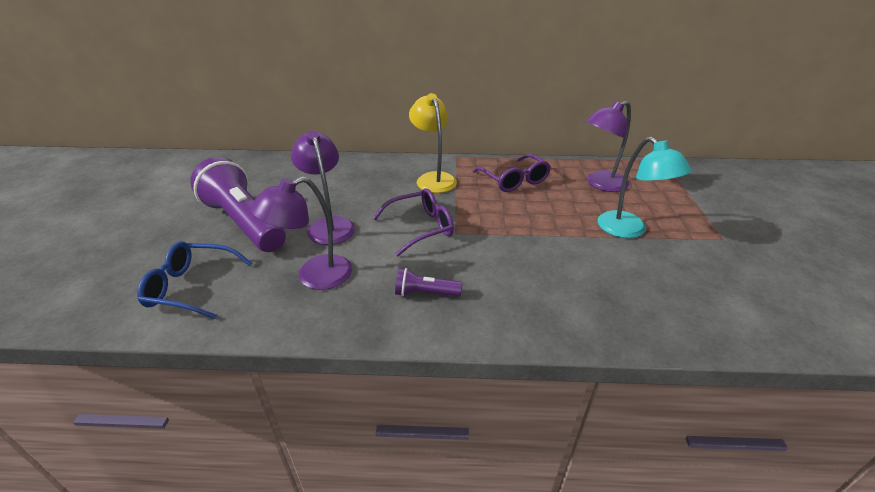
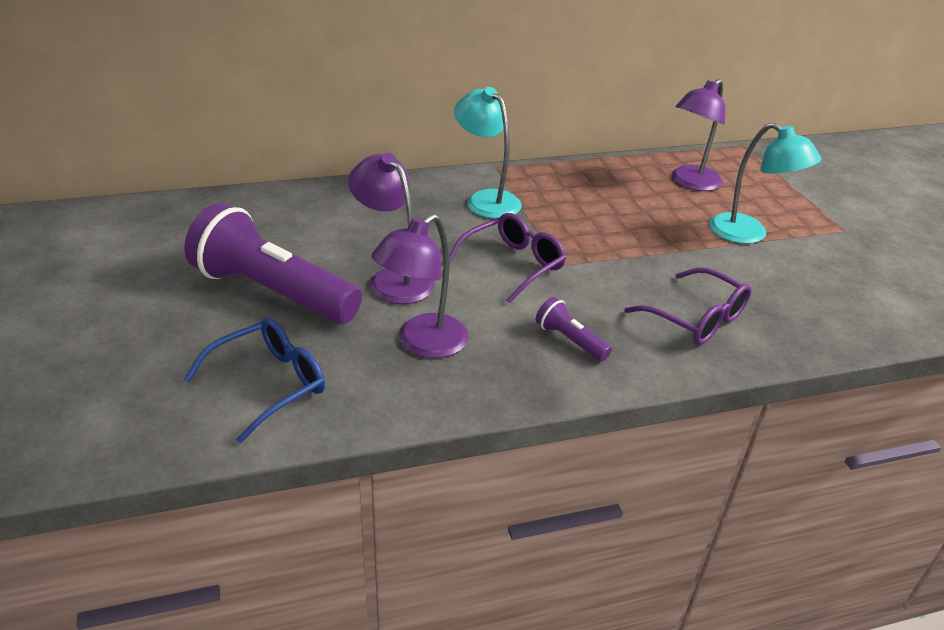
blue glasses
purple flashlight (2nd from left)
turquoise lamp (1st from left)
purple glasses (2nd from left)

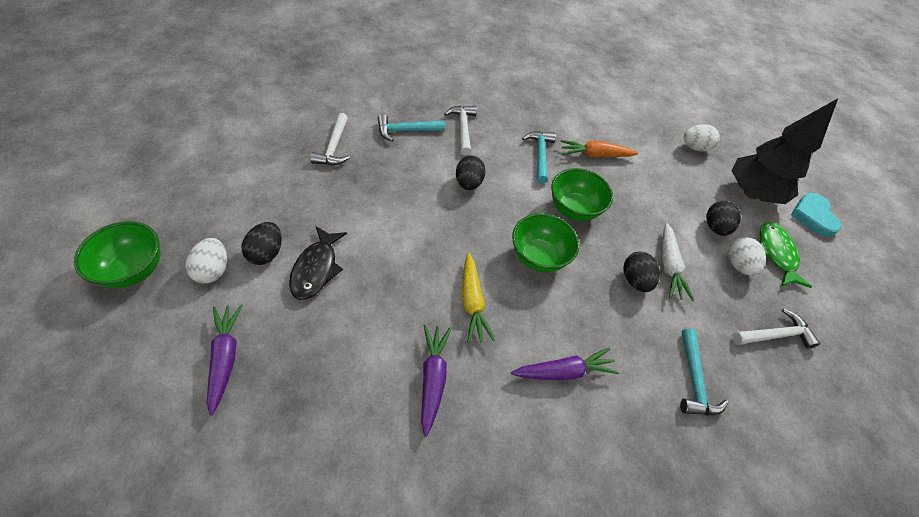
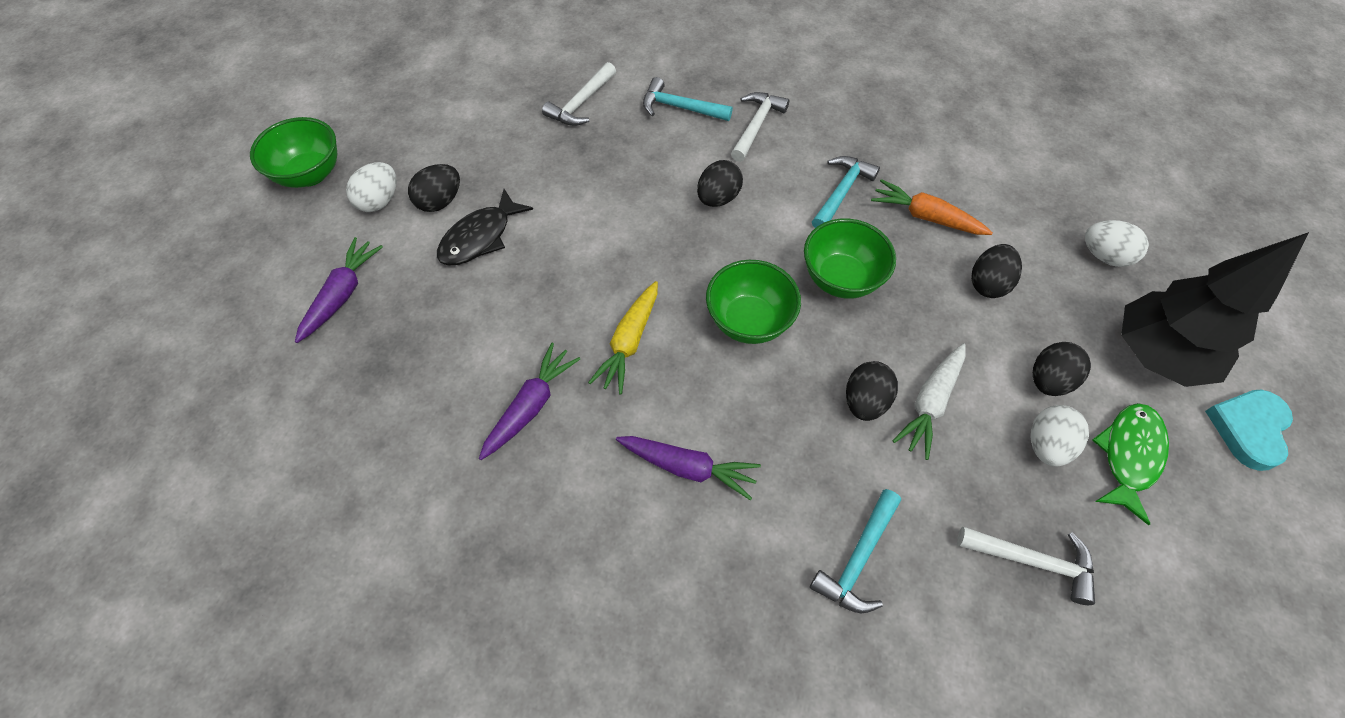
black egg (4th from left)

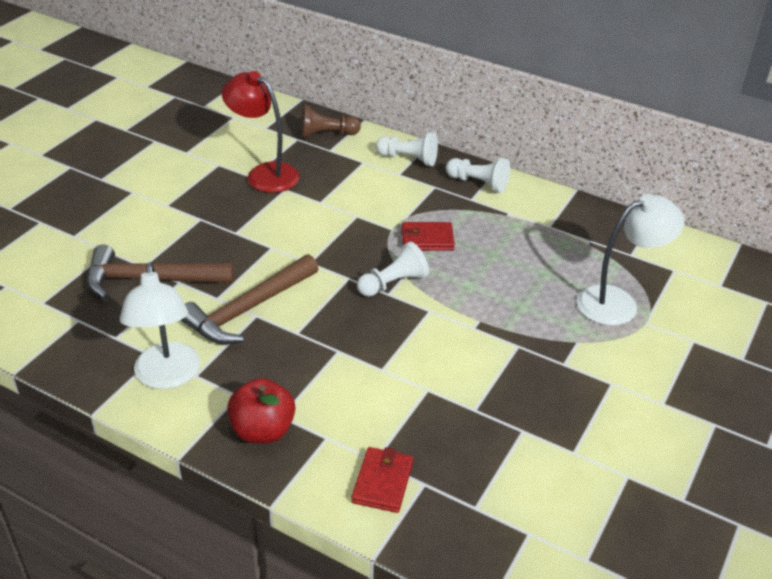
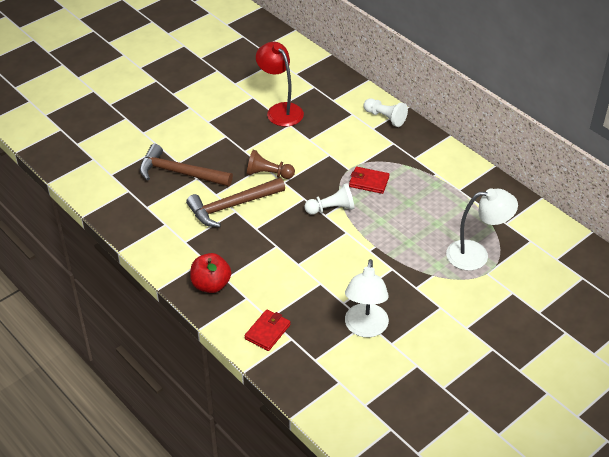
white lamp (1st from left)
brown pawn
white pawn (3rd from left in the first image)

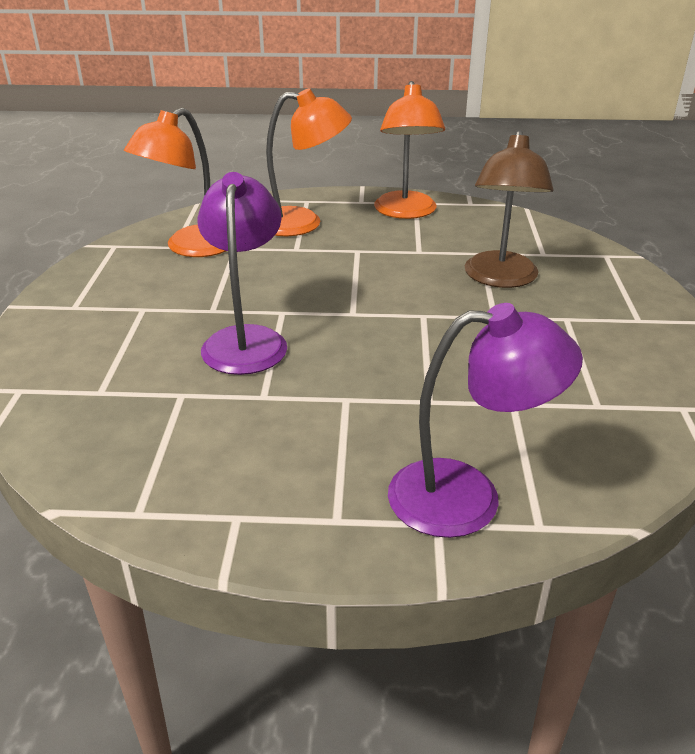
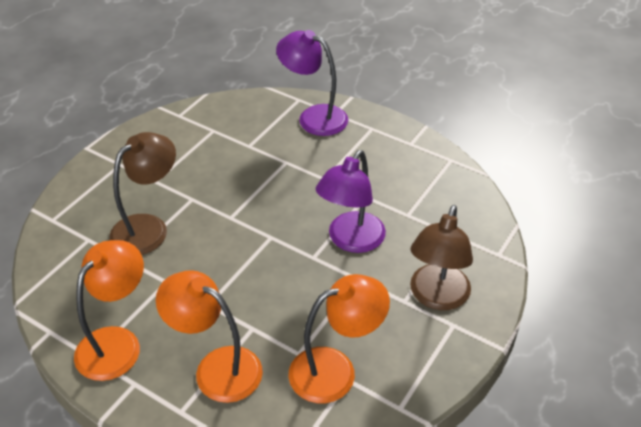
brown lamp (2nd from left)

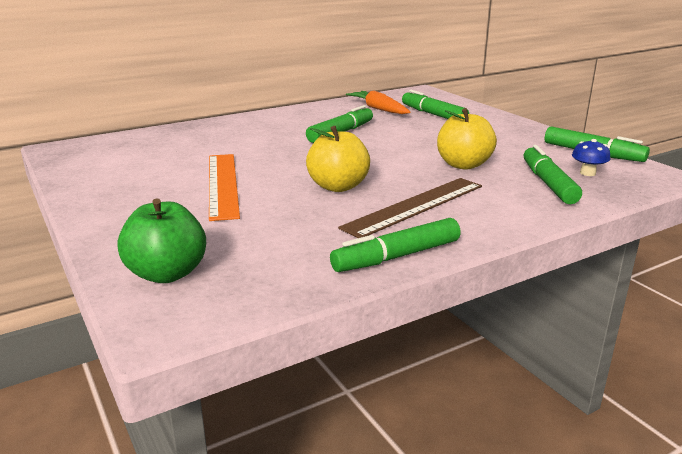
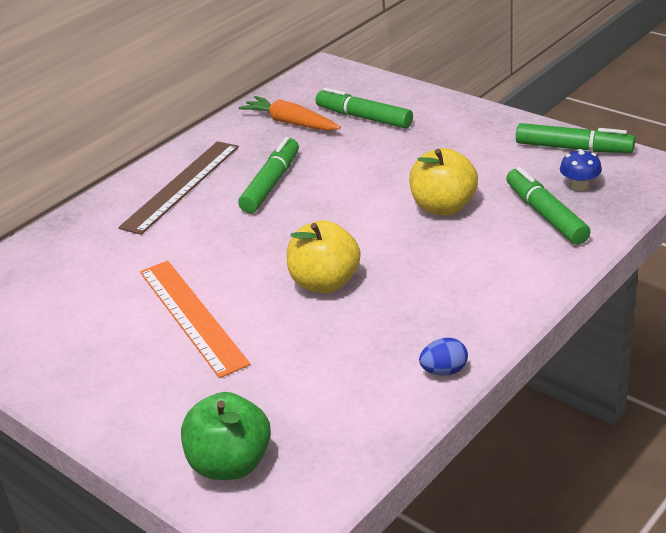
blue egg
brown ruler

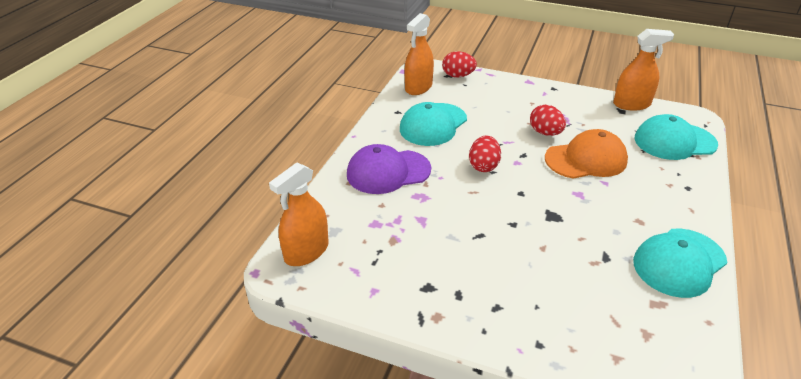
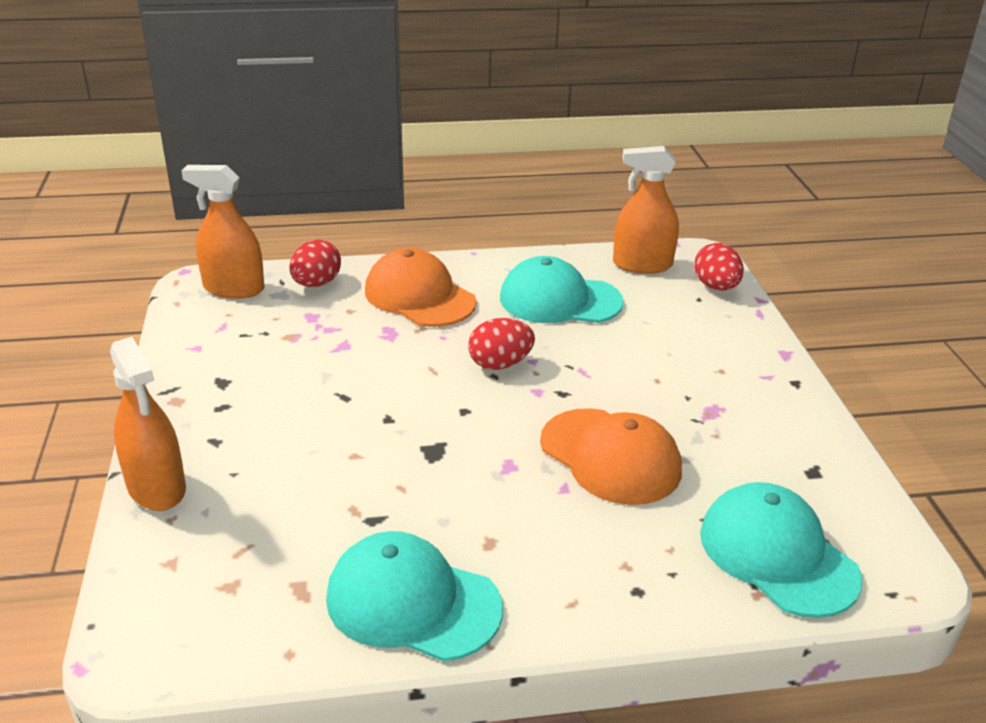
orange cap (1st from left)
red egg (1st from left)
orange spray bottle (1st from left)

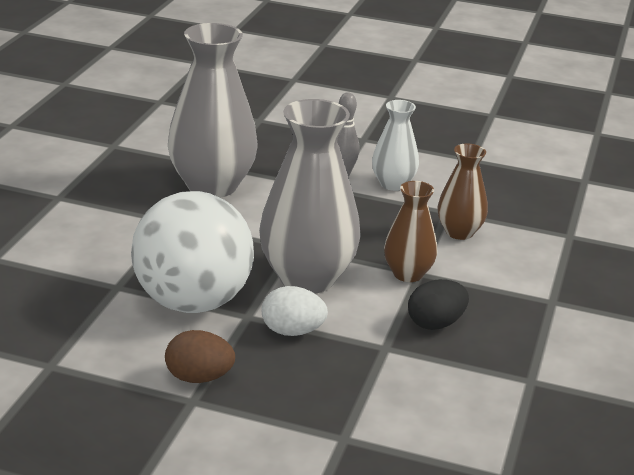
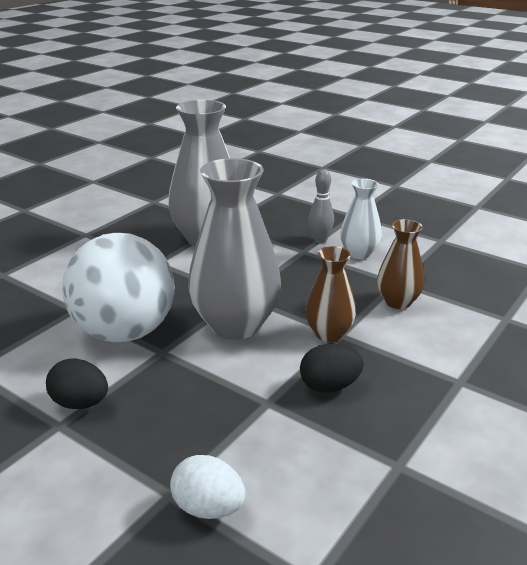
black egg (1st from left)
white egg

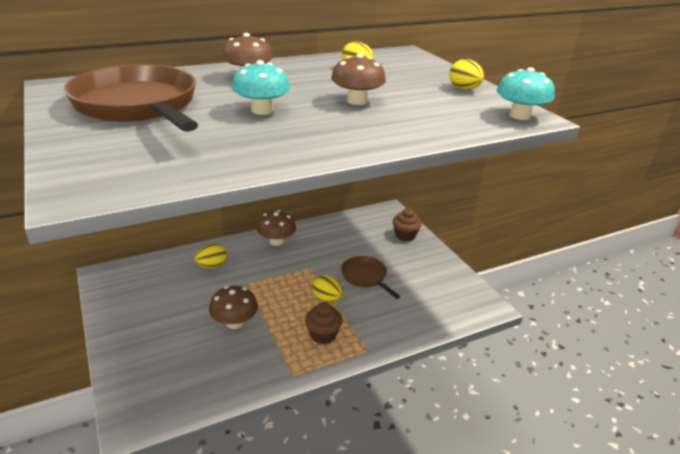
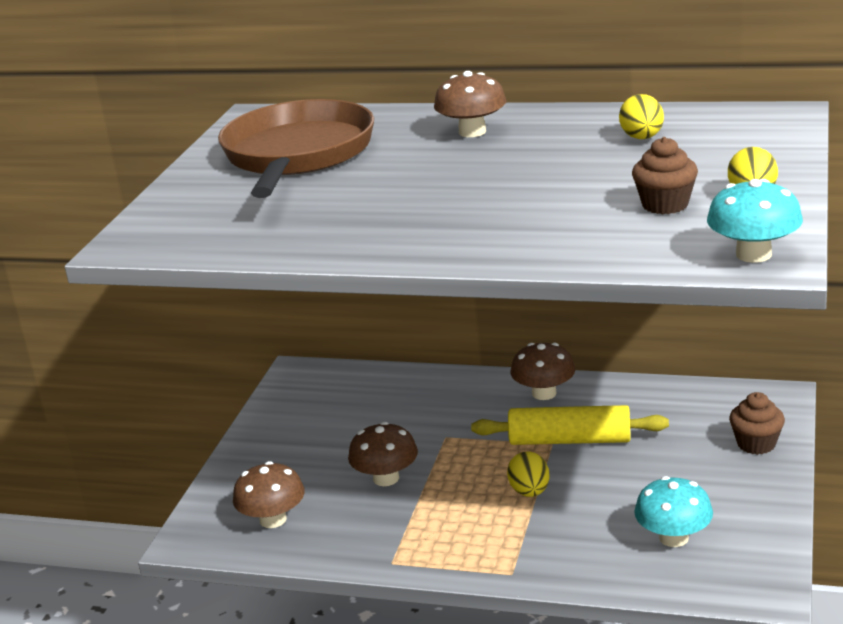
yellow egg (1st from left in the first image)
turquoise mushroom (1st from left)
brown cupcake (1st from left)
brown mushroom (1st from left)
brown pan (2nd from left in the first image)
yellow rolling pin

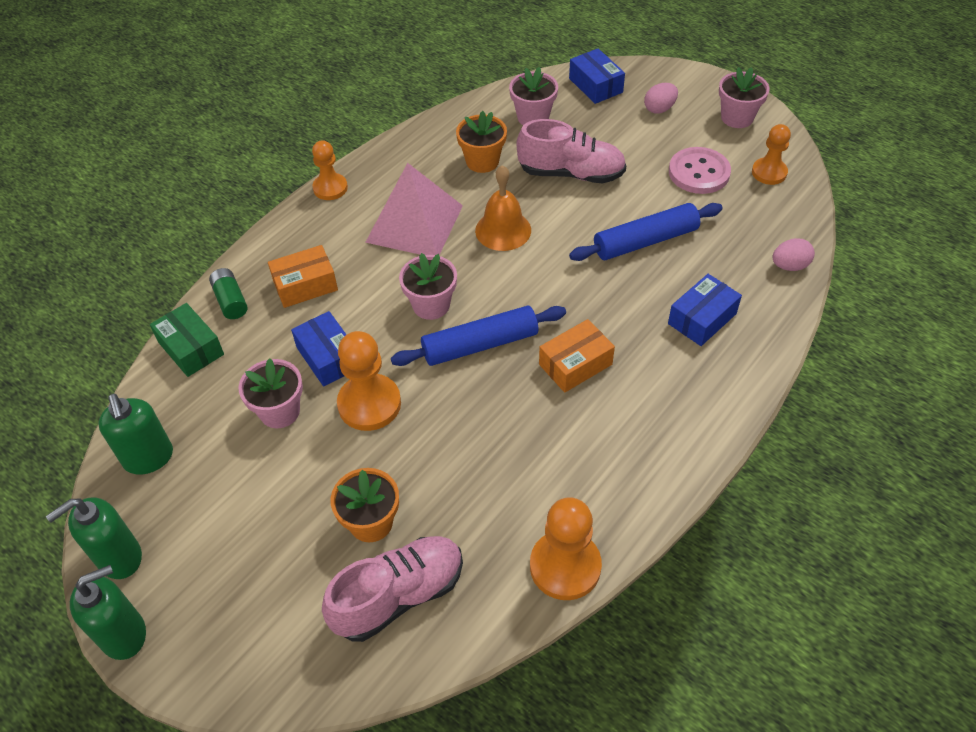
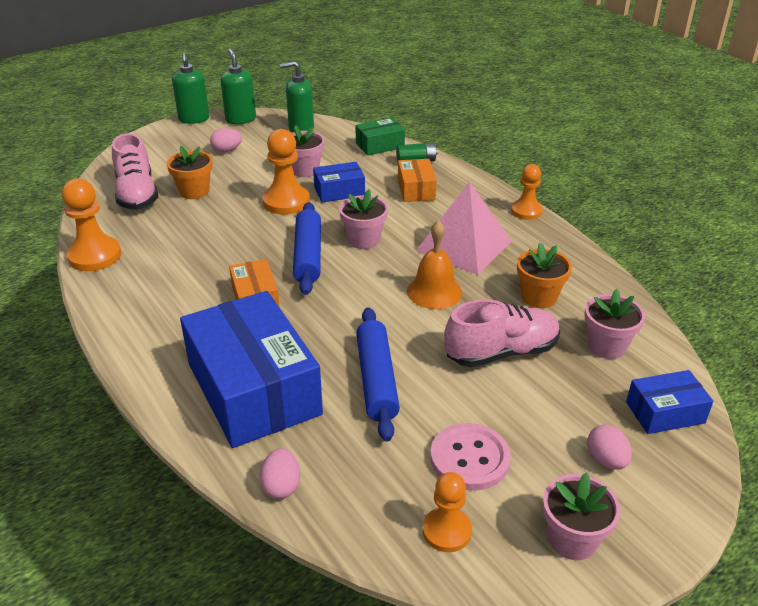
pink shoe (2nd from left)
blue box (1st from left)
pink egg (1st from left)

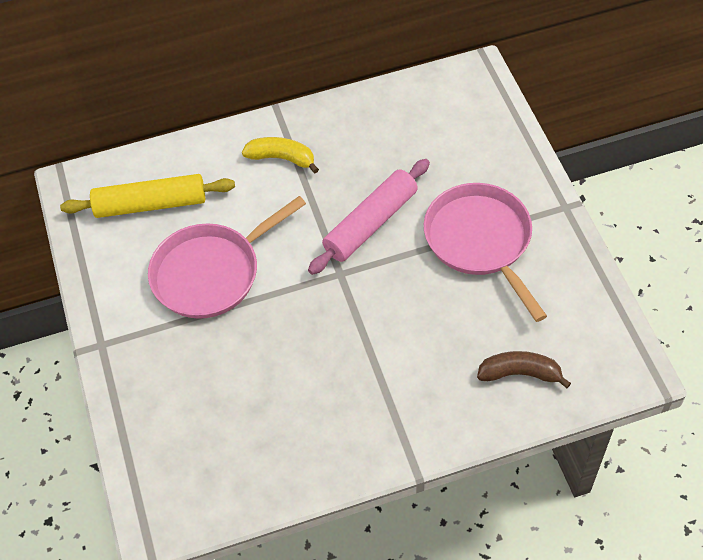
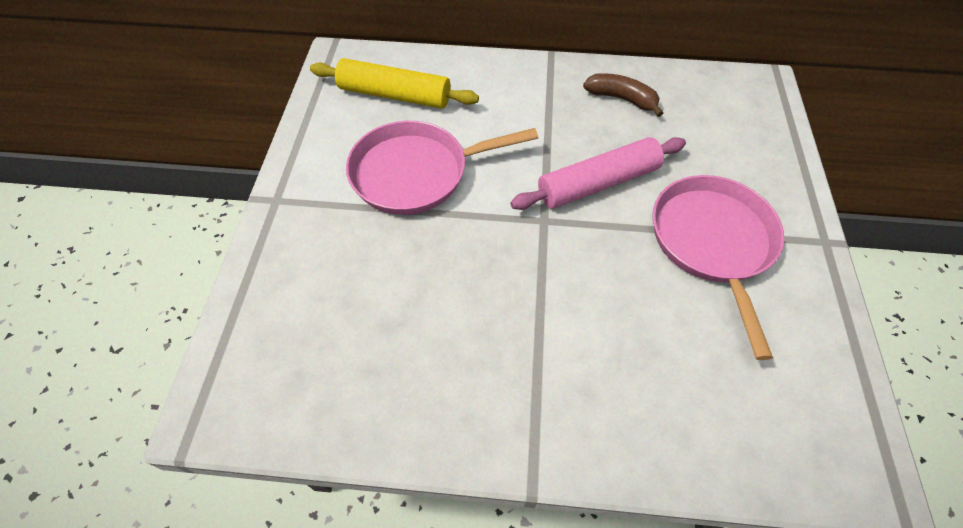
yellow banana
brown banana

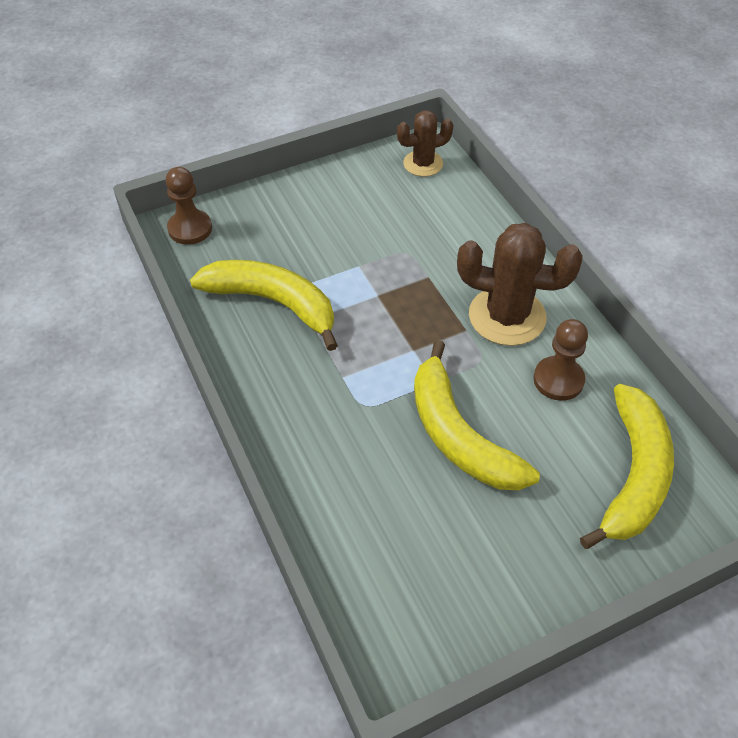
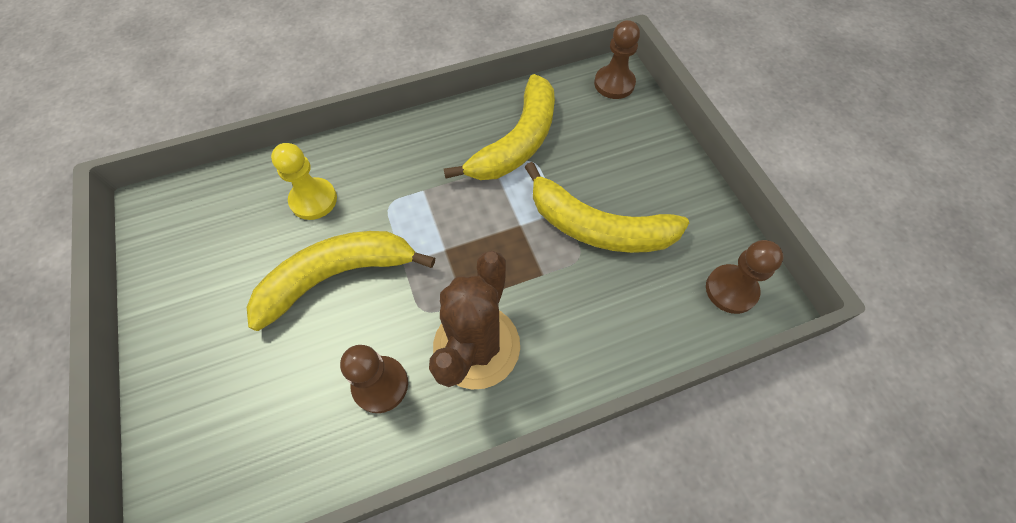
brown pawn (3rd from left)
yellow banana (3rd from left)
yellow pawn

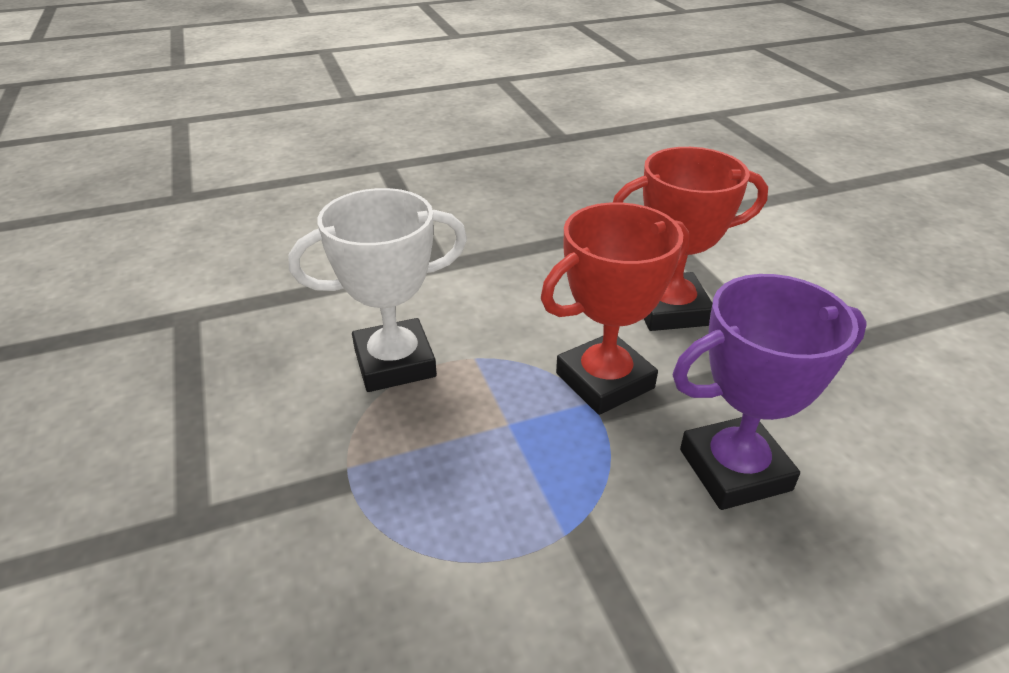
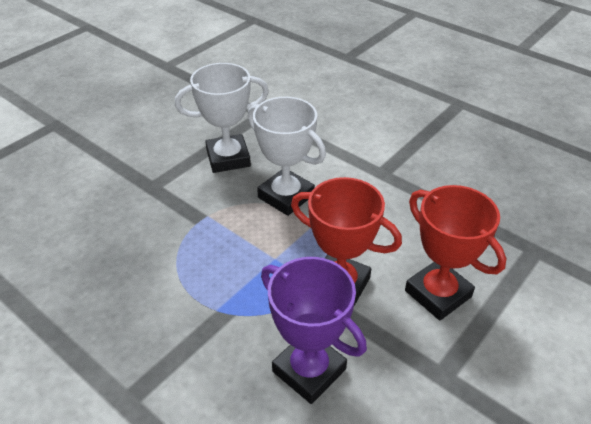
white trophy (1st from left)

